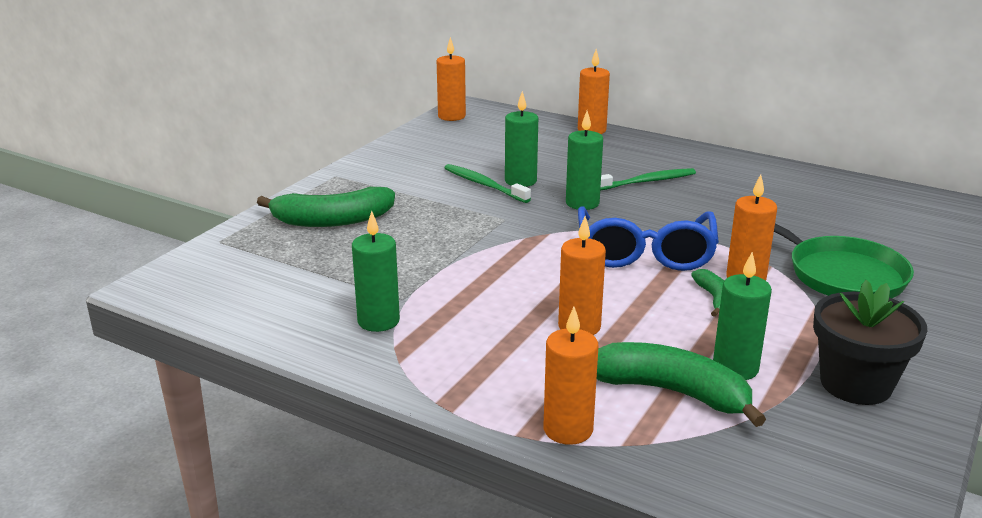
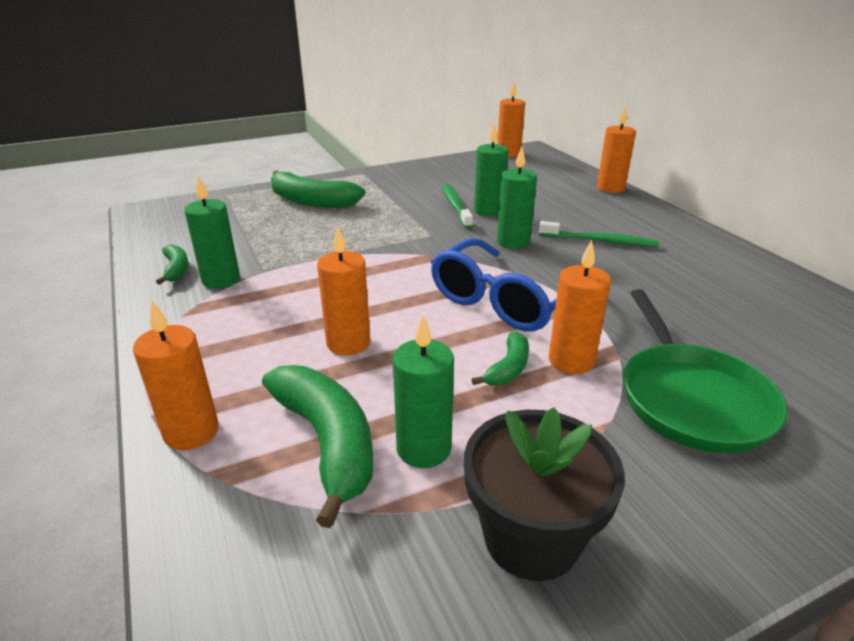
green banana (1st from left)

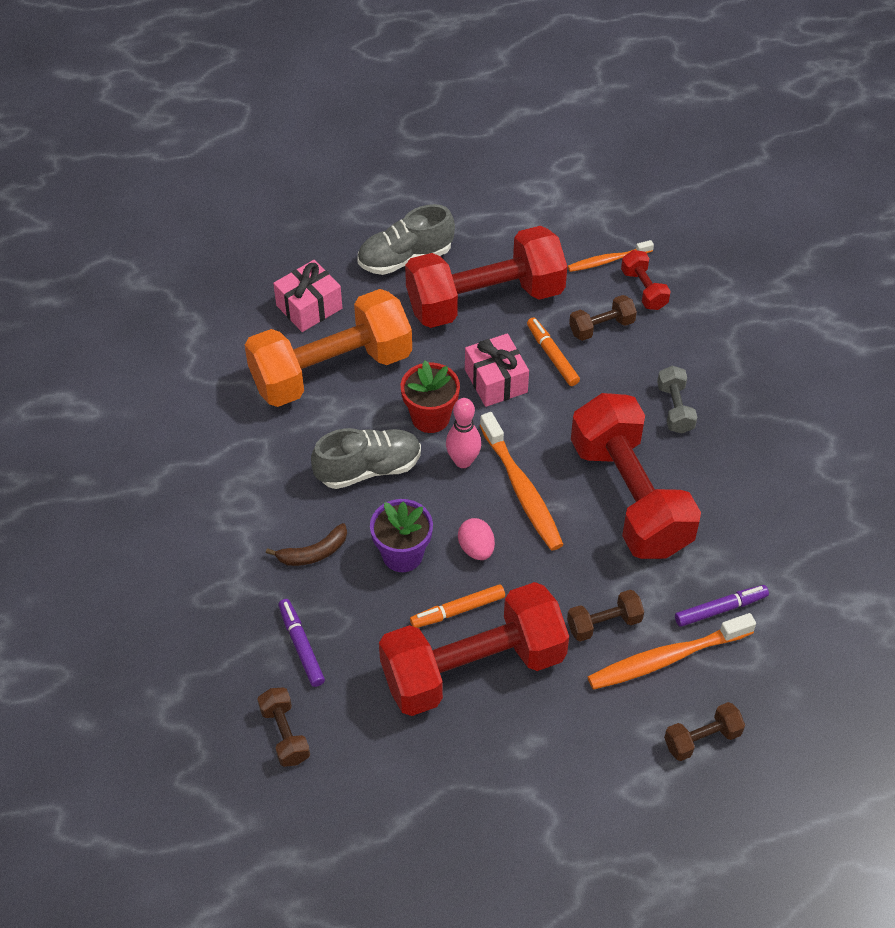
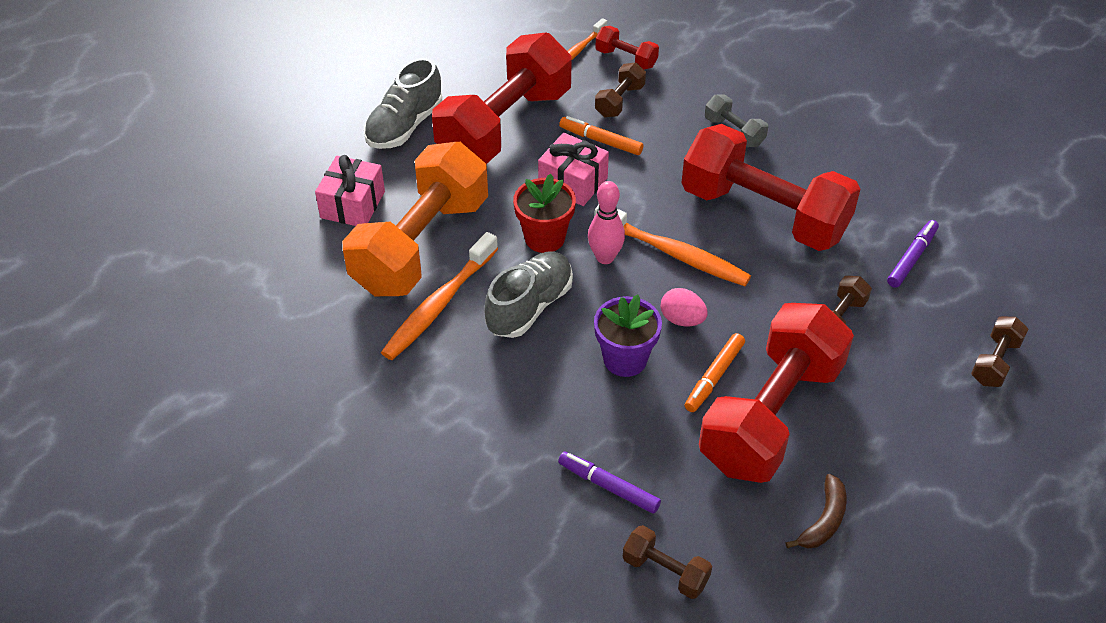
brown banana
orange toothbrush (1st from left)

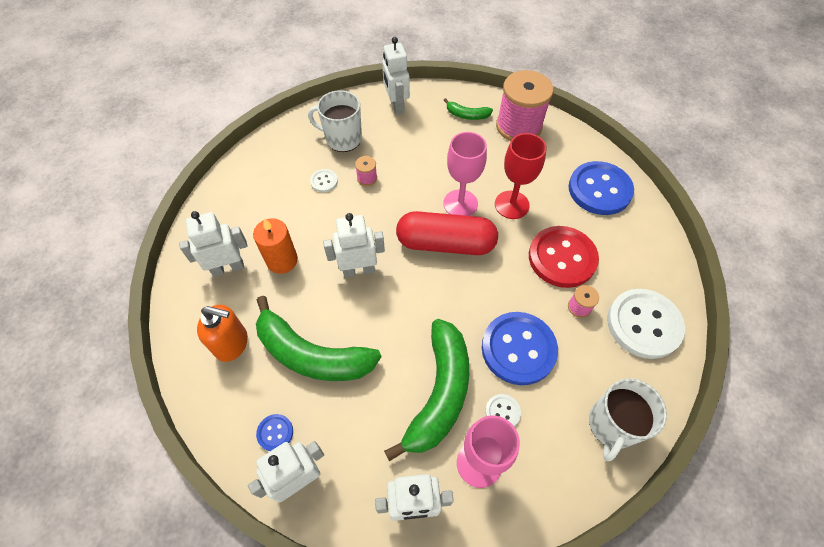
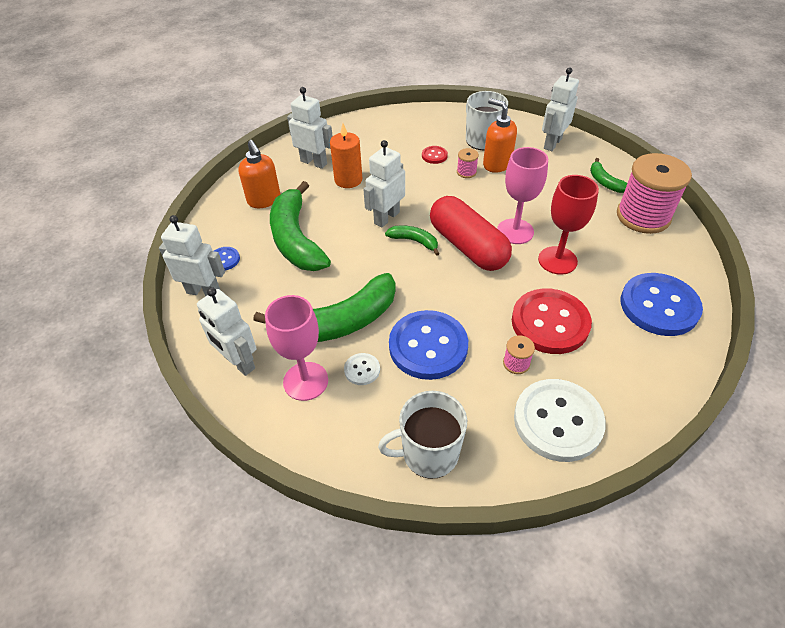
red button (1st from left)
white robot (4th from left)
green banana (3rd from left)
orange soap dispenser (2nd from left)

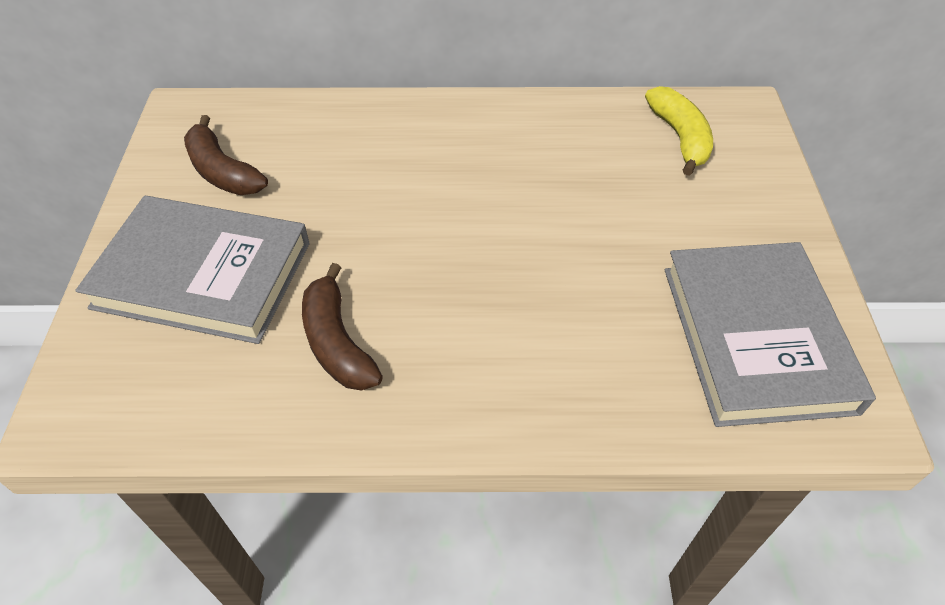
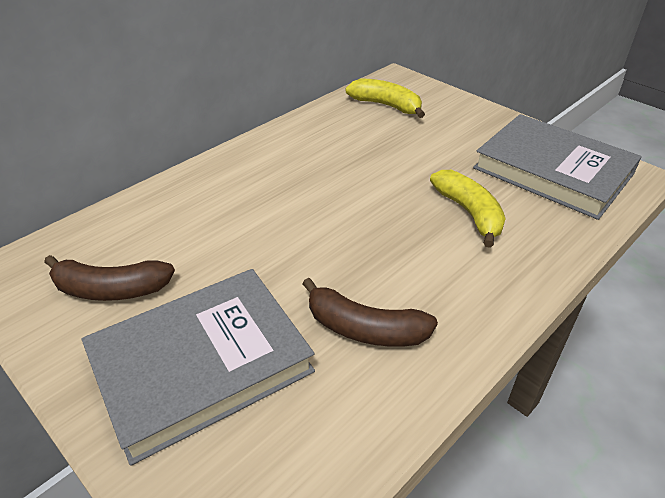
yellow banana (2nd from left)

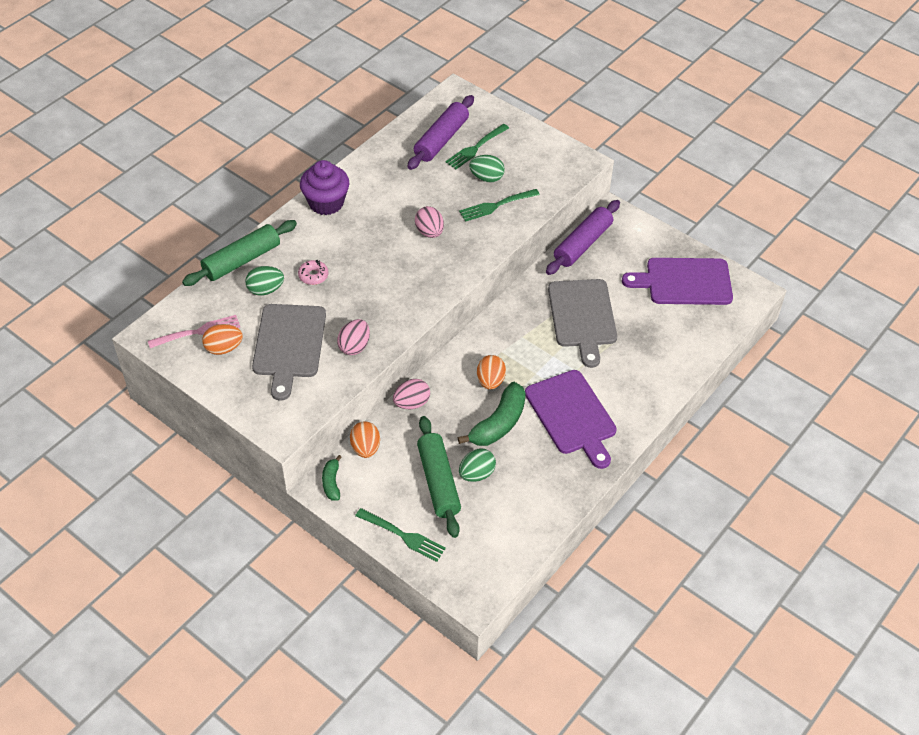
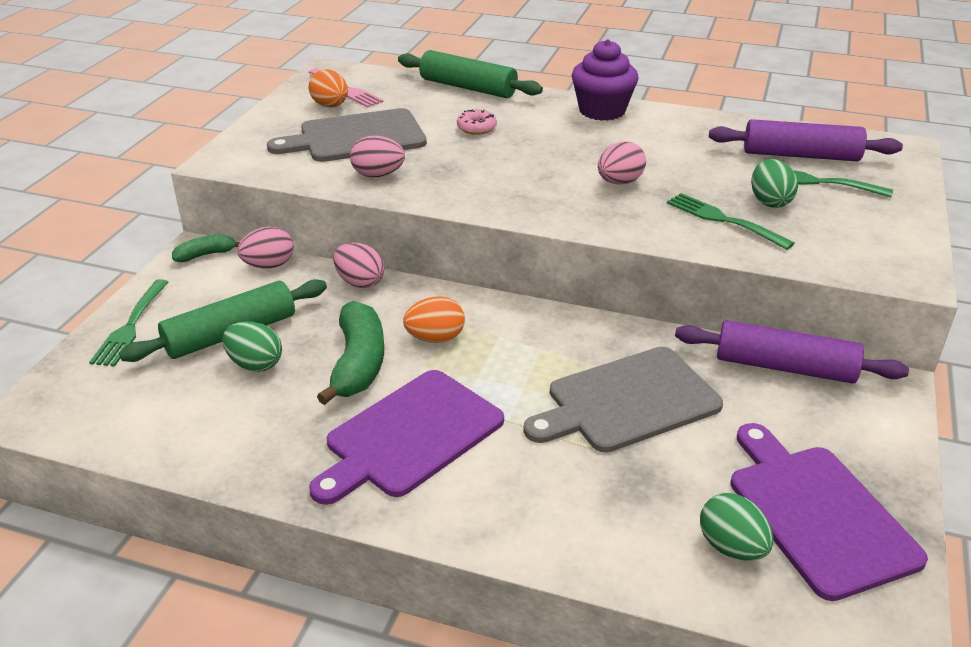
green egg (2nd from left)
pink egg (1st from left)
green banana (2nd from left)

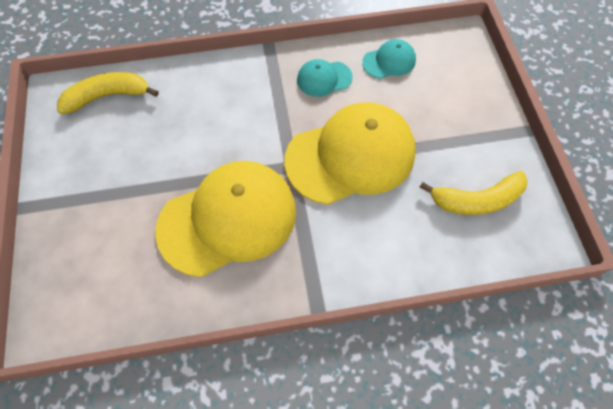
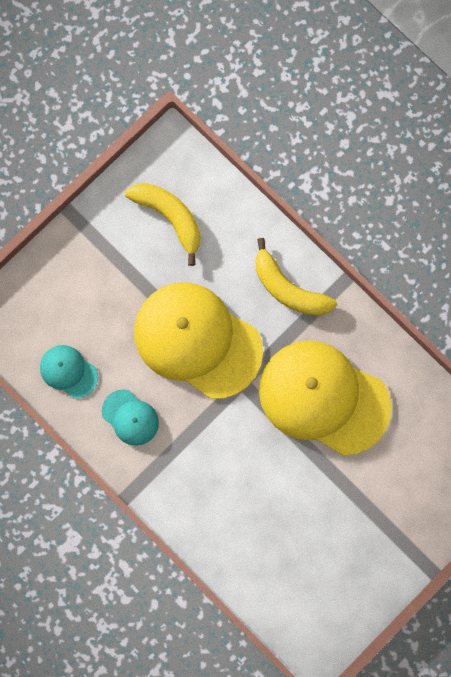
yellow banana (2nd from left)

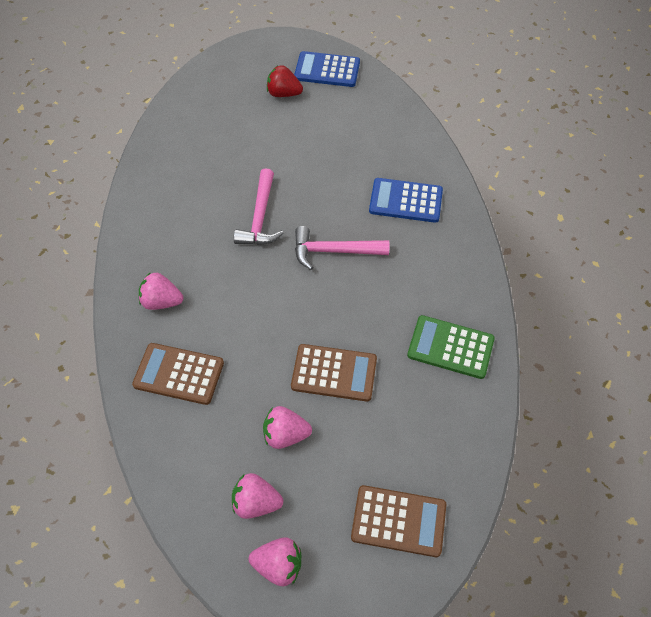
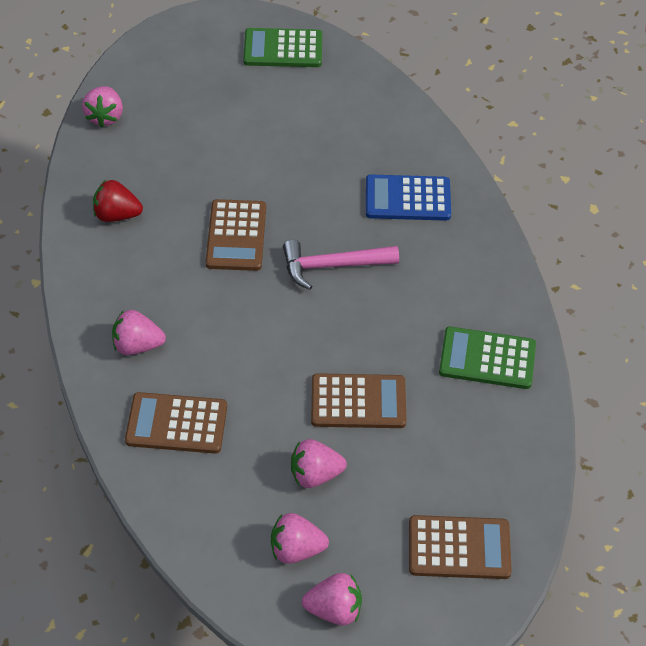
brown calculator (2nd from left)
red strawberry
green calculator (1st from left)
pink strawberry (1st from left)

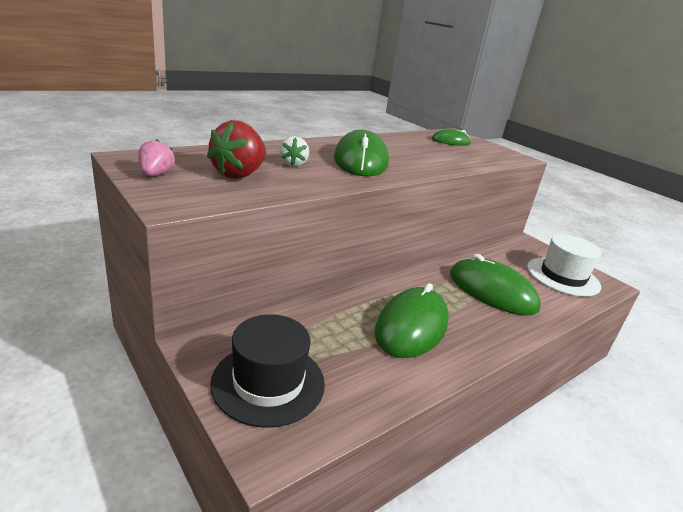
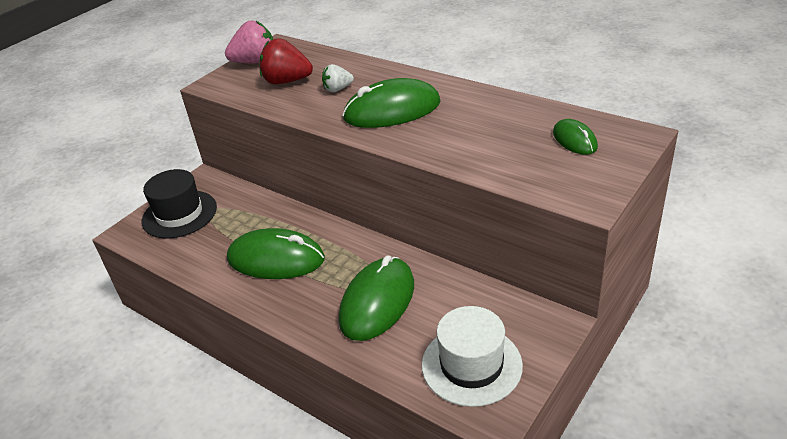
pink strawberry

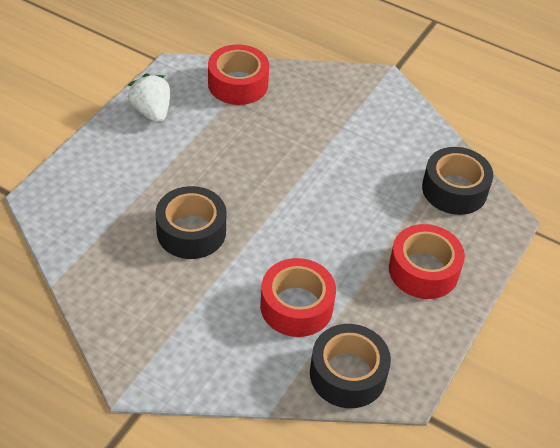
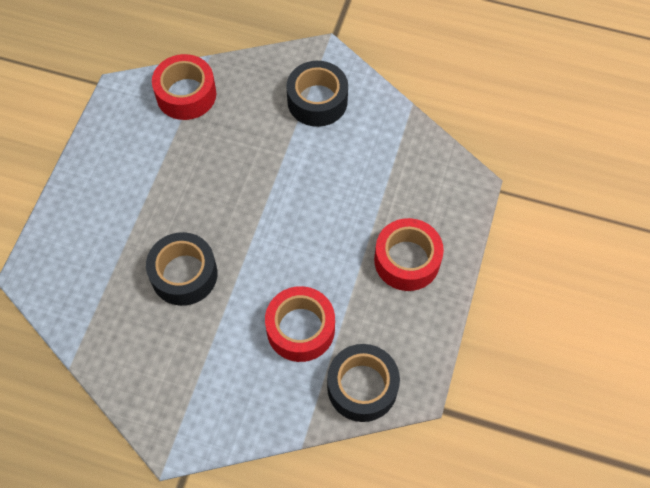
white strawberry
black tape (2nd from left)

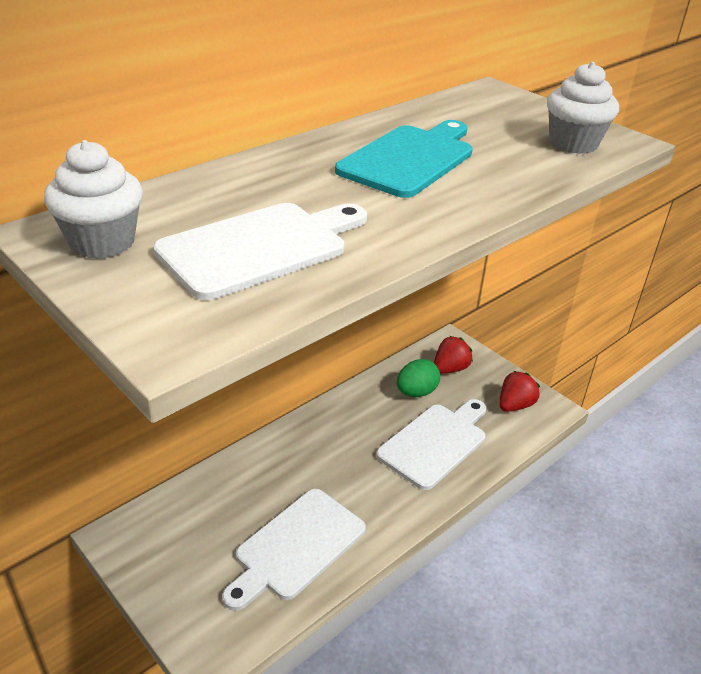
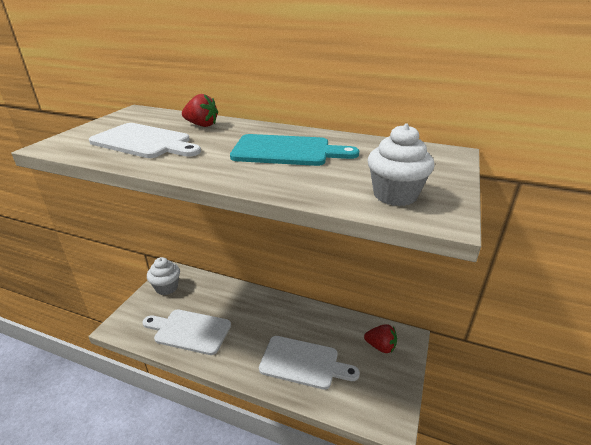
white cupcake (1st from left)
green egg
red strawberry (1st from left)

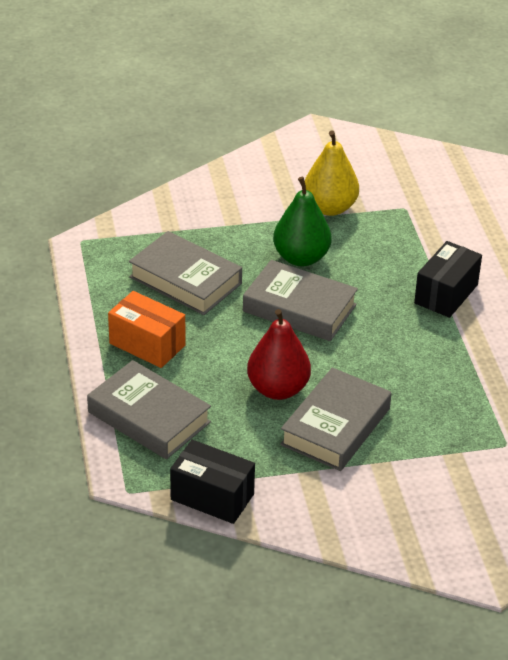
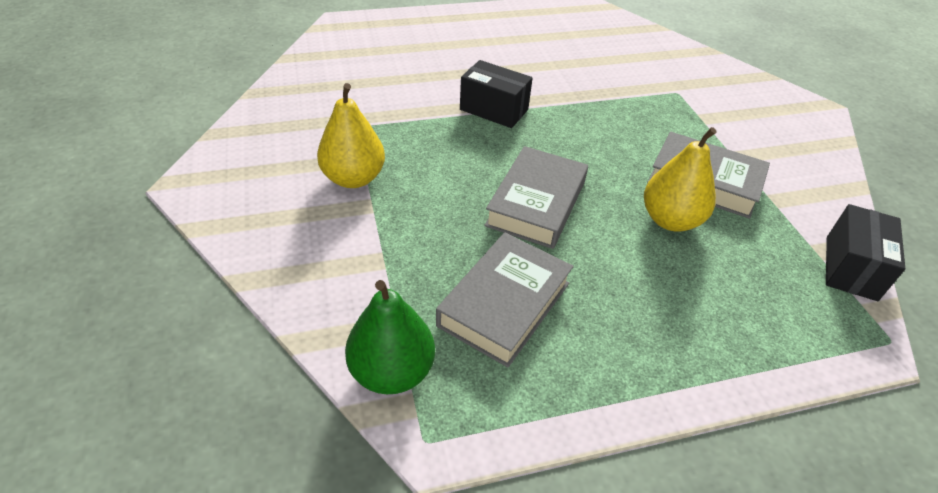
grey book (1st from left in the first image)
orange box
yellow pear (2nd from left)
green pear

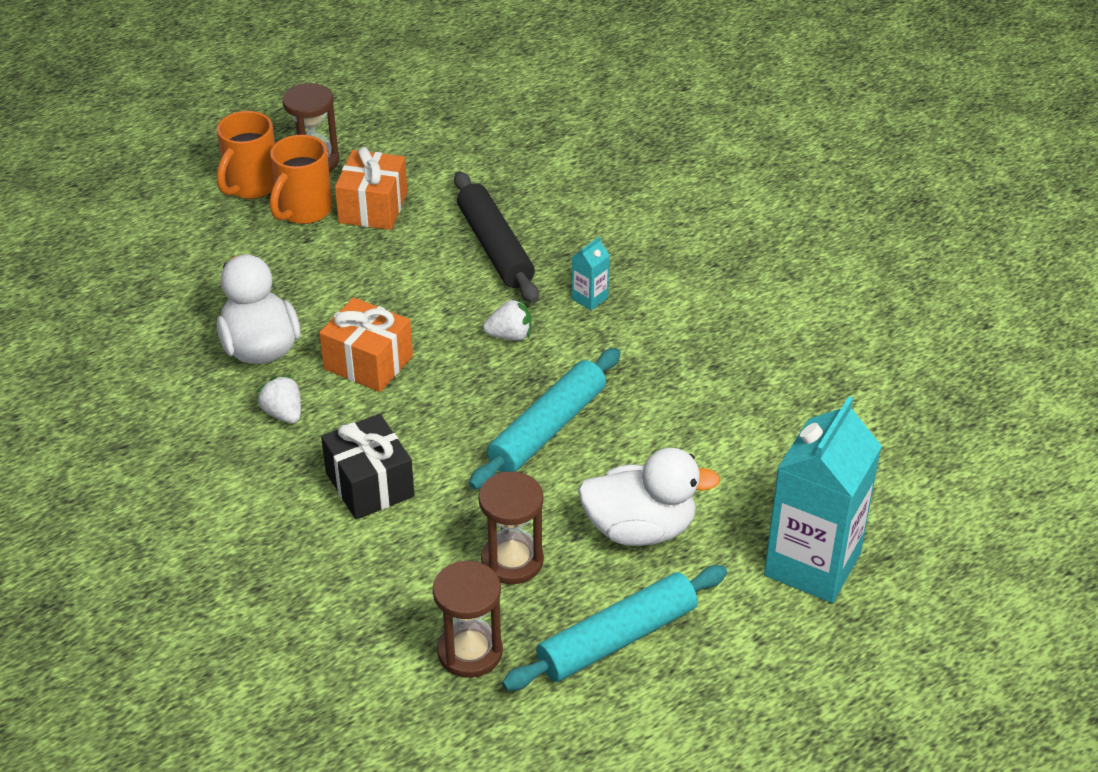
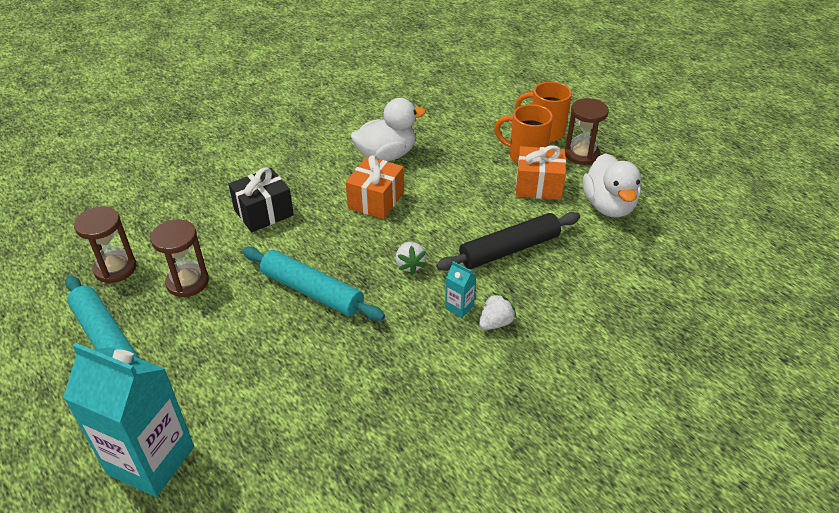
white strawberry (2nd from left)
white duck (2nd from left)

